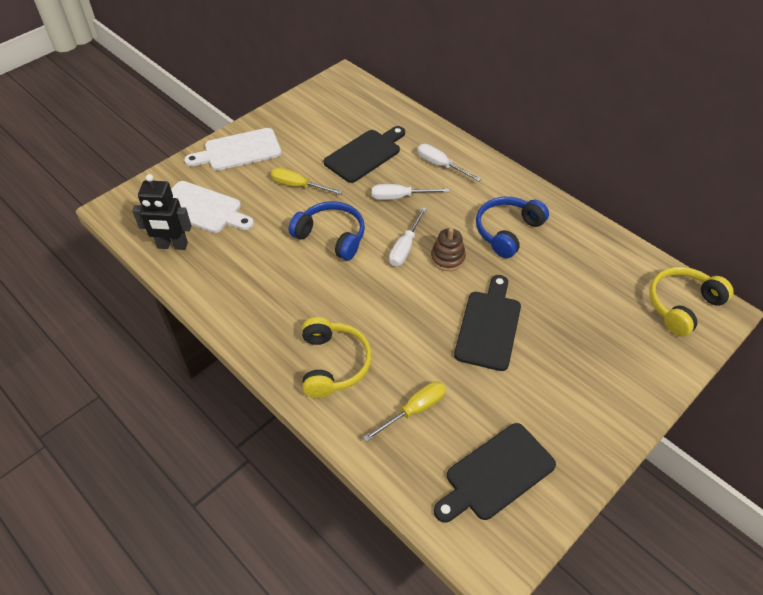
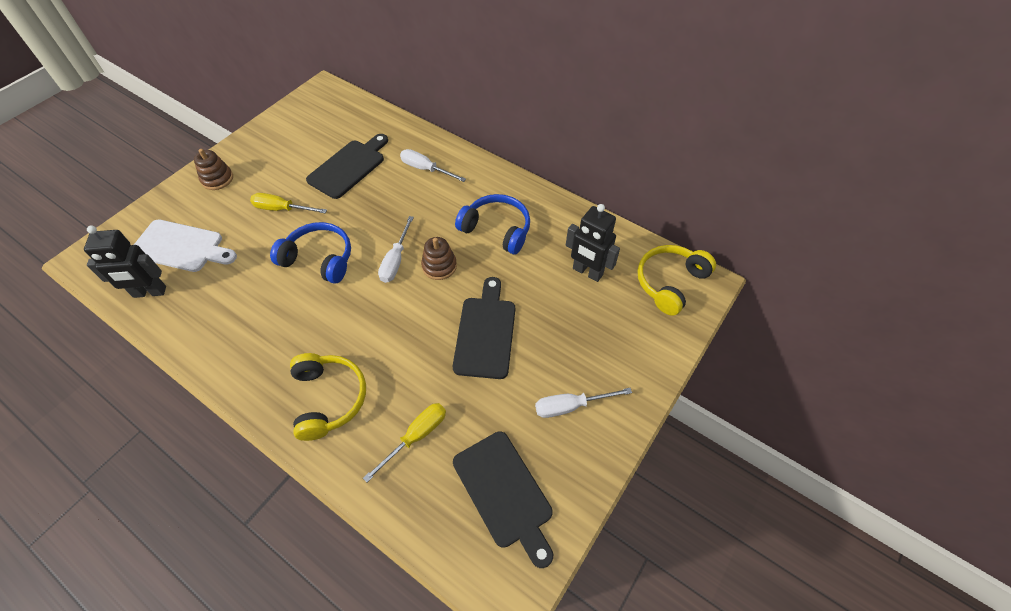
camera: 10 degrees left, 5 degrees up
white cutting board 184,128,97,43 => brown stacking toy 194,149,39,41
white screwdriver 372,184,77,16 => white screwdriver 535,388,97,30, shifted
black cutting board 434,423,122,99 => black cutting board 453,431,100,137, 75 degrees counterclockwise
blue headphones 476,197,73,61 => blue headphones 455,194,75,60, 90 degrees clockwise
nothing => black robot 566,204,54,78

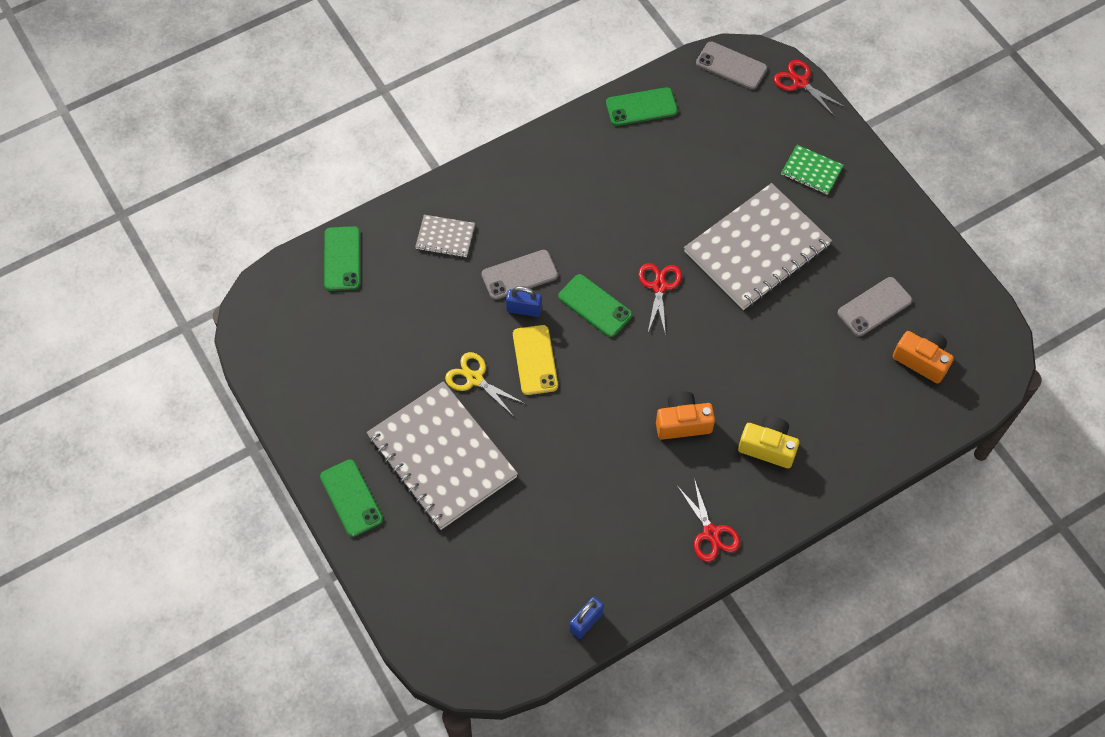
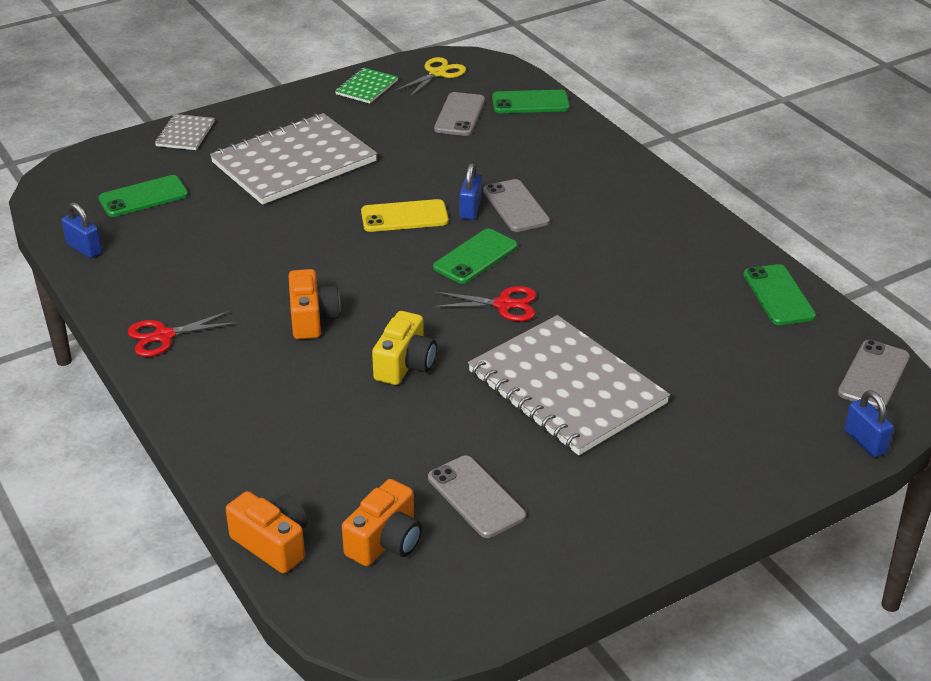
camera: 90 degrees right, 25 degrees down
green phone 320,459,63,78 => green phone 99,175,89,42, shifted
grey notebook 415,215,60,42 => grey notebook 155,114,60,36, shifted
yellow scissors 445,352,80,64 => yellow scissors 395,57,71,40, shifted
yellow camera 738,416,61,52 => yellow camera 372,311,65,74, shifted
red scissors 774,60,72,57 => blue padlock 844,390,50,67
green notebook 781,145,63,50 => green notebook 335,68,63,36, shifted
nothing => orange camera 226,491,82,83
nothing => grey phone 434,92,51,44

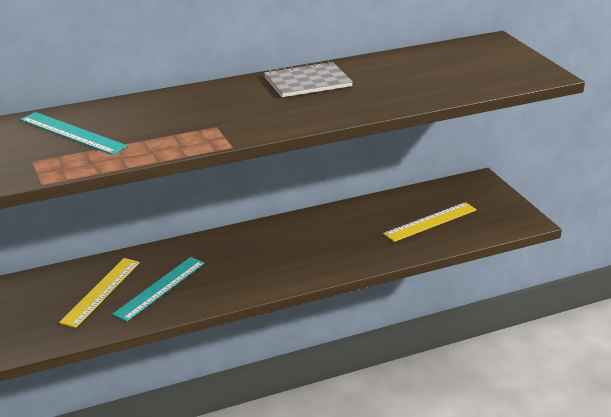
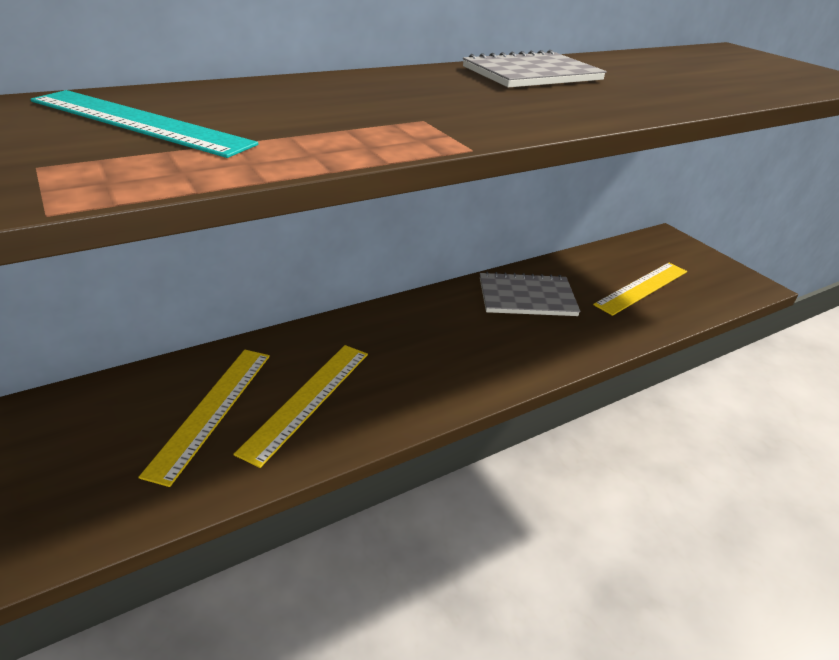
camera: 10 degrees left, 5 degrees up
turquoise ruler 112,257,93,65 => yellow ruler 234,345,134,123
nothing => grey notebook 480,272,100,44

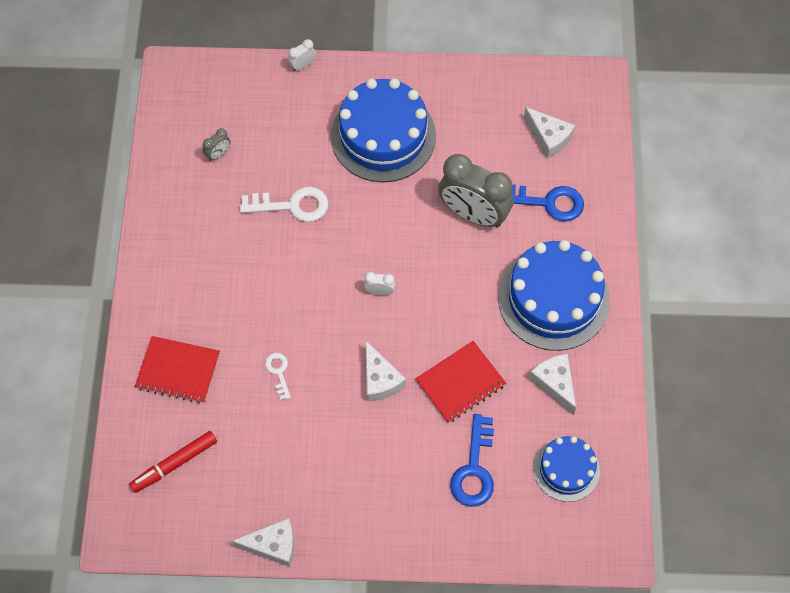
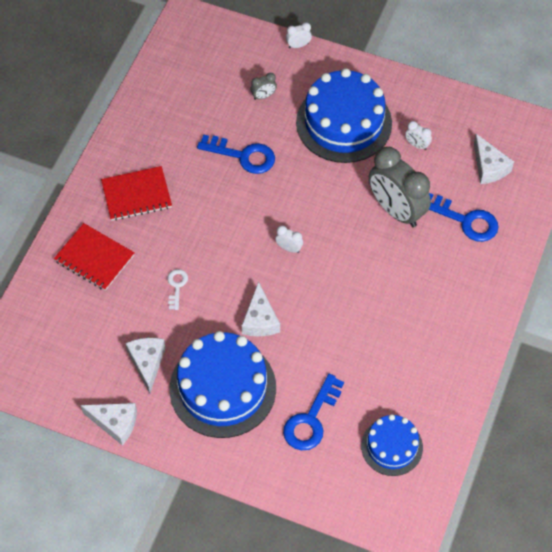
camera: 20 degrees right, 5 degrees down
red marker 129,431,88,62 => nothing
grey clock 203,128,27,33 => grey clock 250,73,27,27, shifted
white key 240,187,89,35 => blue key 197,135,78,39
red notebook 415,341,91,82 => red notebook 101,166,71,55, shifted
blue cake 498,240,112,111 => blue cake 169,331,107,107, shifted
white cheese 529,354,47,61 => white cheese 125,338,41,55, shifted
nothing => white clock 405,121,27,29

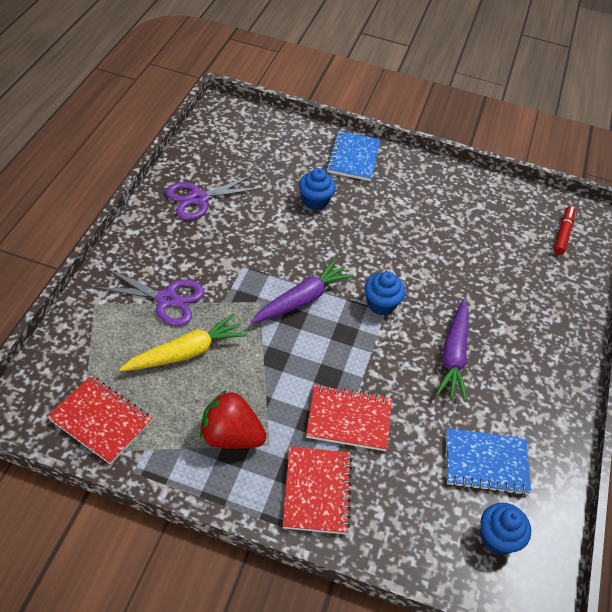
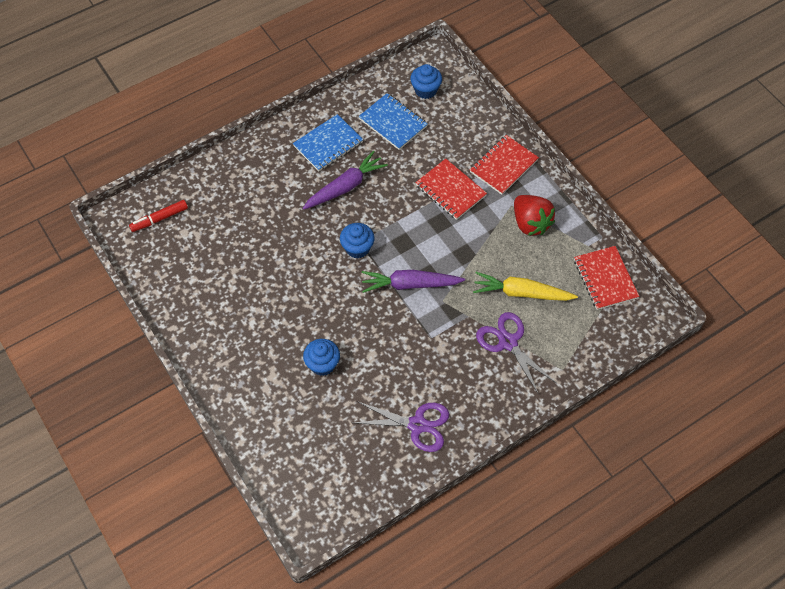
camera: 135 degrees left, 10 degrees up
blue notebook 326,131,54,50 => blue notebook 293,114,70,57, shifted

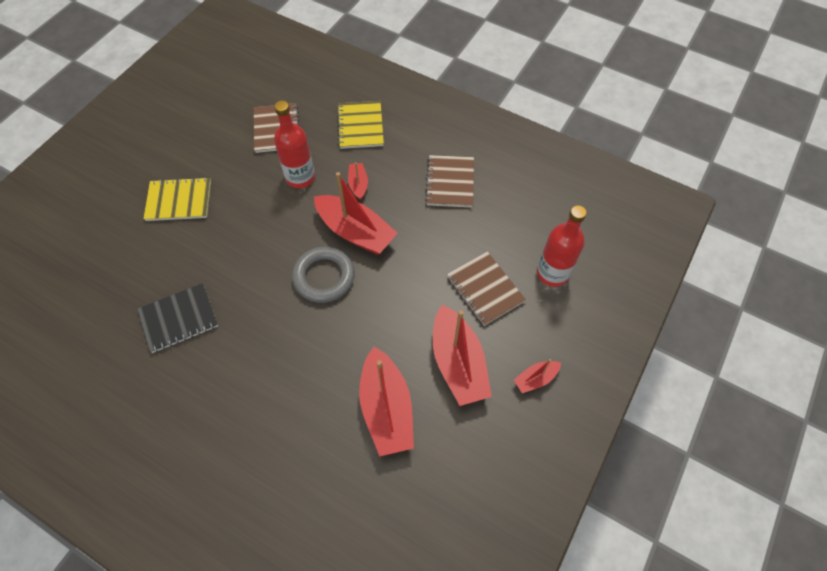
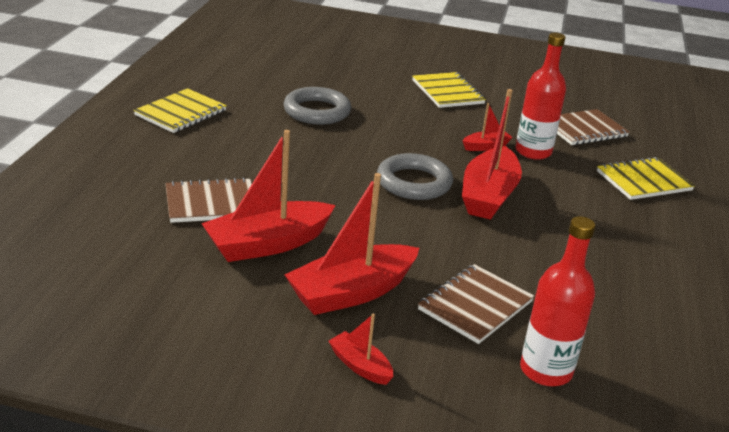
camera: 70 degrees right, 30 degrees down
black notebook 137,283,81,70 => grey ring 283,87,68,38
red boat 348,163,20,37 => red boat 463,103,50,48, shifted
brown notebook 425,155,49,53 => brown notebook 165,177,87,46, shifted
nothing => yellow notebook 133,88,94,45

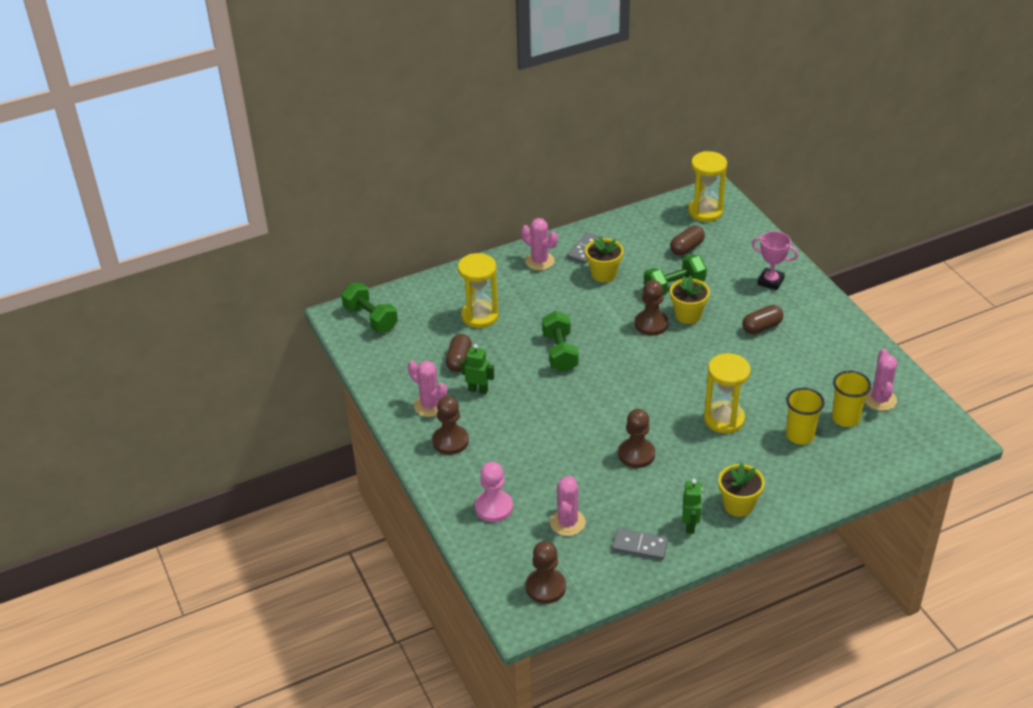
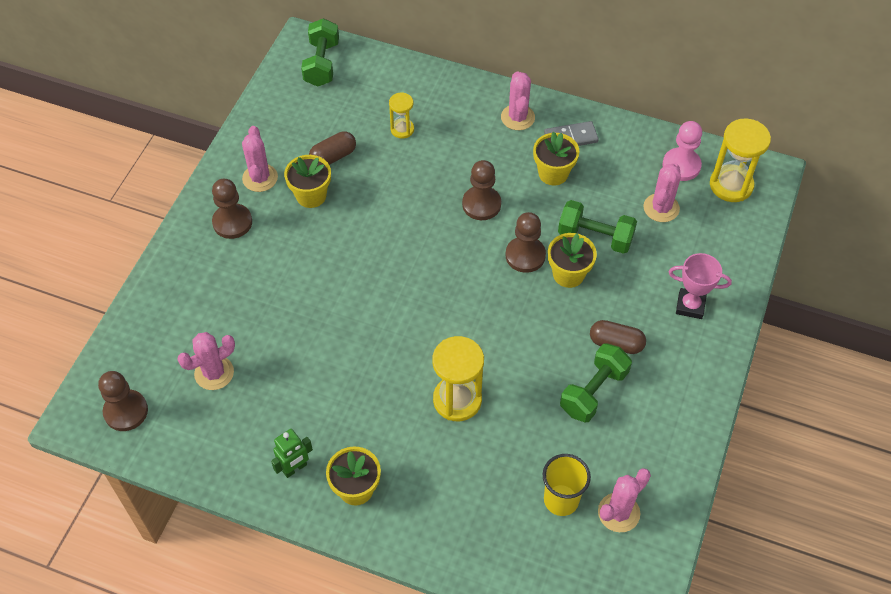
camera: 45 degrees right, 15 degrees up
yellow hourglass 458,253,41,75 => yellow hourglass 389,93,25,46, x0.56
green robot 461,344,33,50 => yellow flower pot 284,155,47,53
pink pawn 475,462,38,60 => pink pawn 662,121,40,60, shifted
green dumbbell 542,311,37,61 => green dumbbell 560,343,72,79, shifted
grey domino 612,528,56,32 => nothing
brown pawn 618,409,37,59 => brown pawn 462,160,39,60, shifted
brown capsule 670,226,35,29 => pink cactus 643,163,38,59
pink trophy 751,231,47,59 => pink trophy 669,253,63,66, 60 degrees counterclockwise
yellow cup 786,388,39,57 => nothing

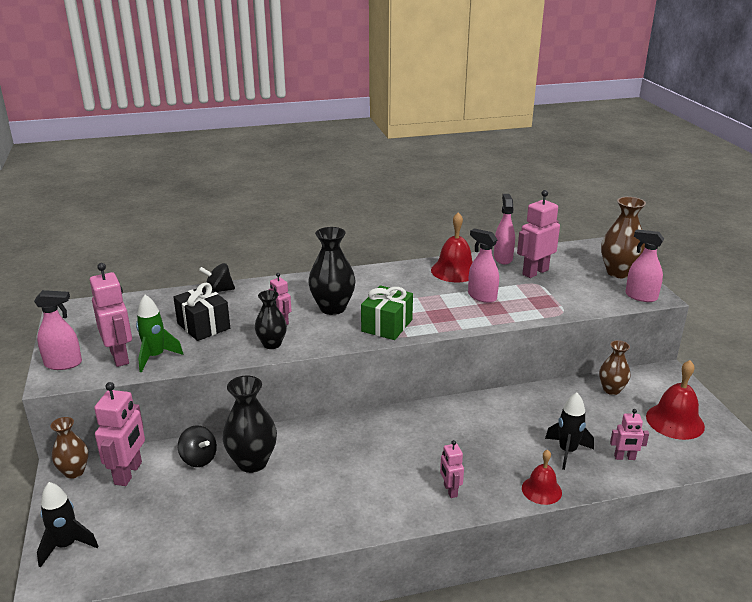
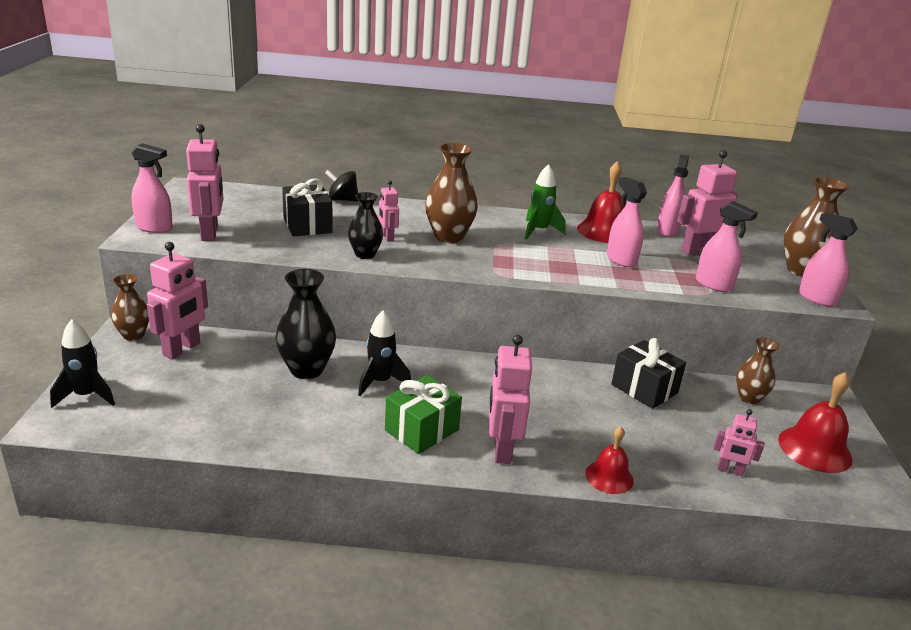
camera: 15 degrees right, 0 degrees up
green rocket 136,295,47,77 => green rocket 525,164,41,76, shifted
black spinning top 178,425,39,42 => nothing
black vase 308,227,48,88 => brown vase 425,143,53,100
green gift 361,285,52,55 => green gift 385,375,77,79, shifted
pink robot 440,440,24,58 => pink robot 489,335,43,129, x1.78
black rocket 545,393,49,77 => black rocket 358,310,53,86, shifted
nothing => black gift 611,338,75,71
nothing => pink spray bottle 696,201,62,91

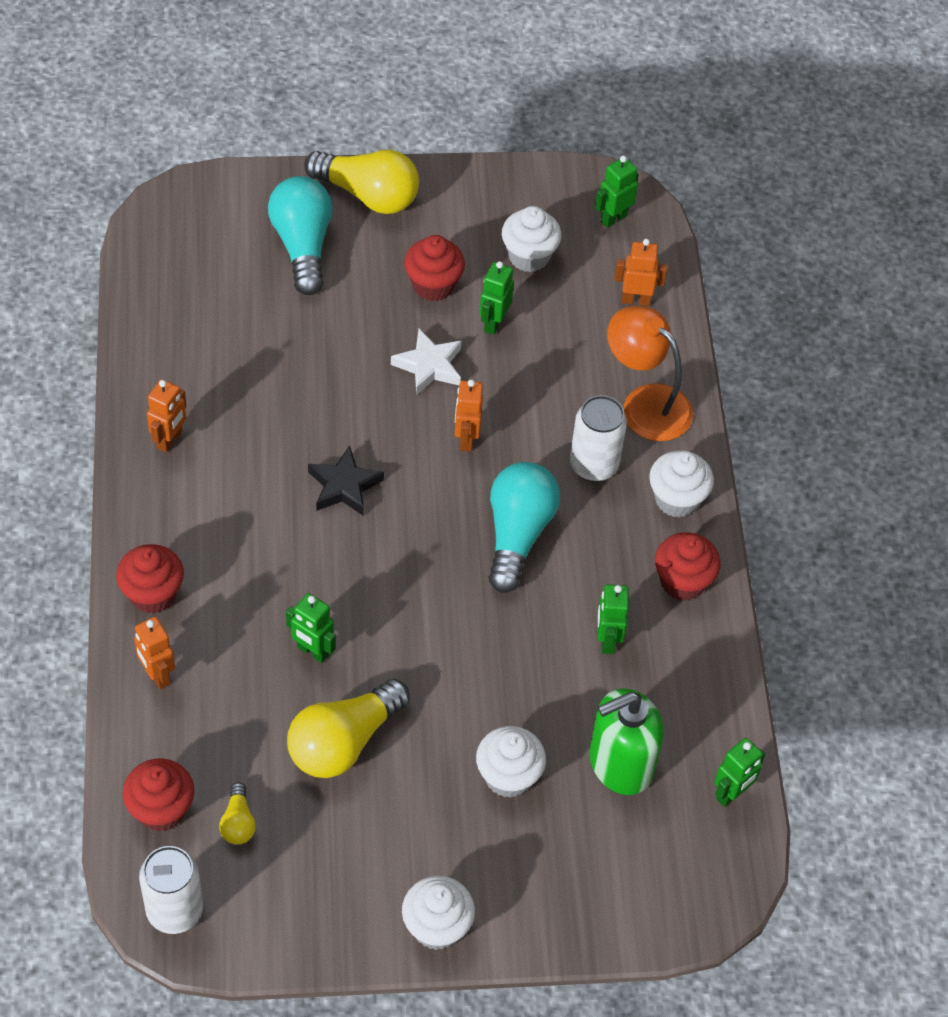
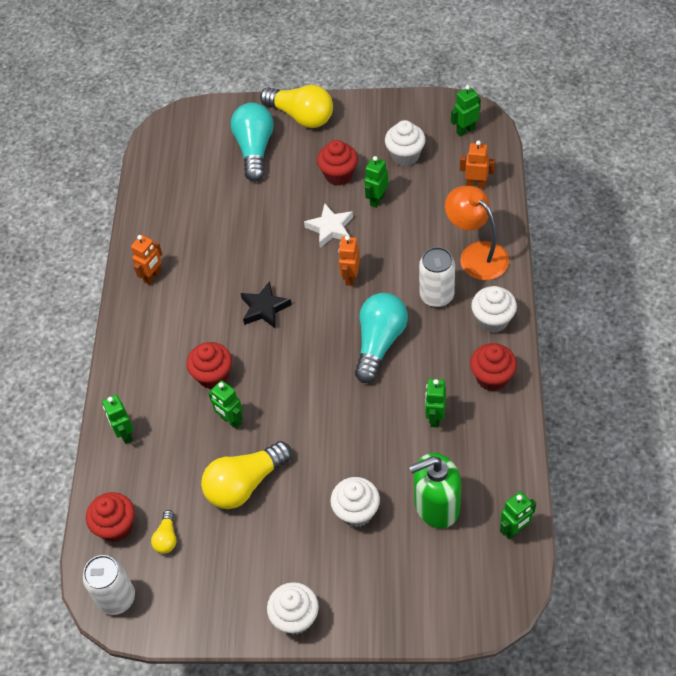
camera: 15 degrees right, 0 degrees up
red cupcake 116,544,68,70 => red cupcake 187,342,45,47, shifted
orange robot 134,617,41,72 => green robot 102,395,32,49

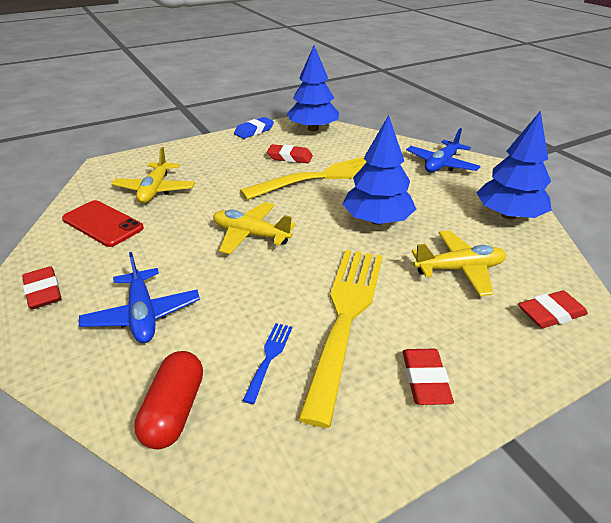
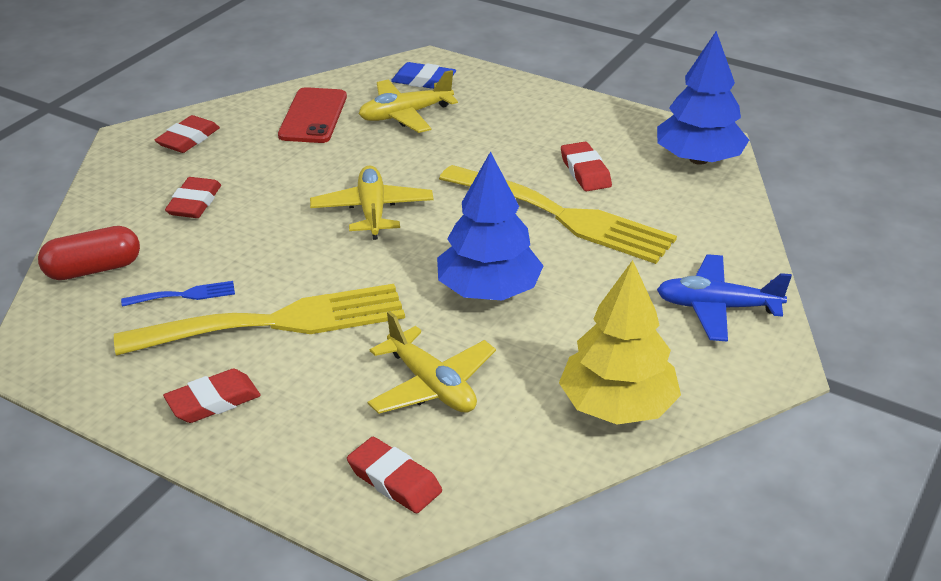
camera: 60 degrees right, 0 degrees up
blue plane 79,252,121,91 => red eraser 165,177,56,41
blue eraser 234,117,40,22 => blue eraser 391,62,65,27, shifted
blue tree 476,111,76,108 => yellow tree 559,260,122,165

